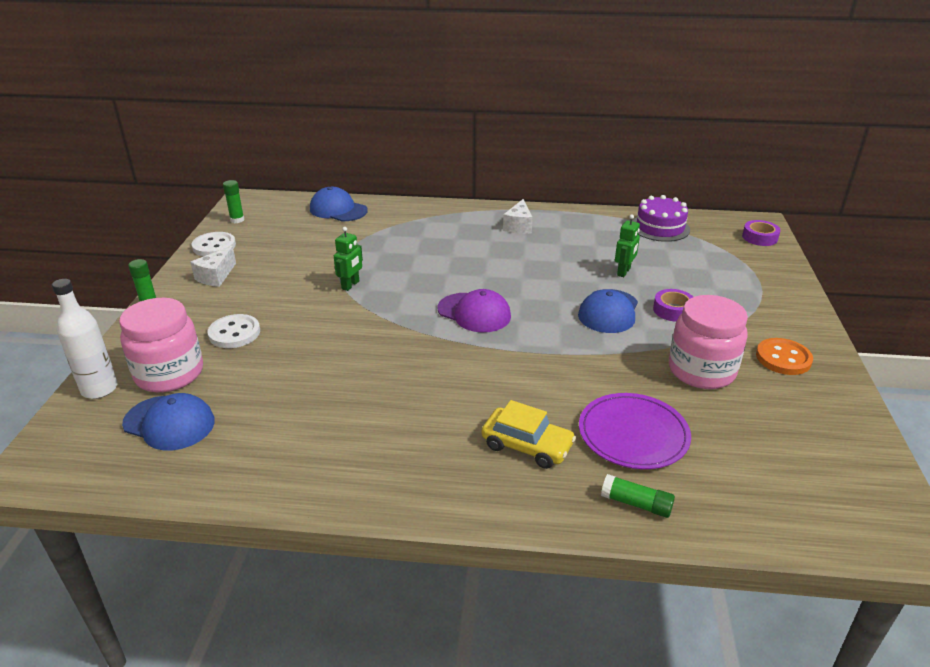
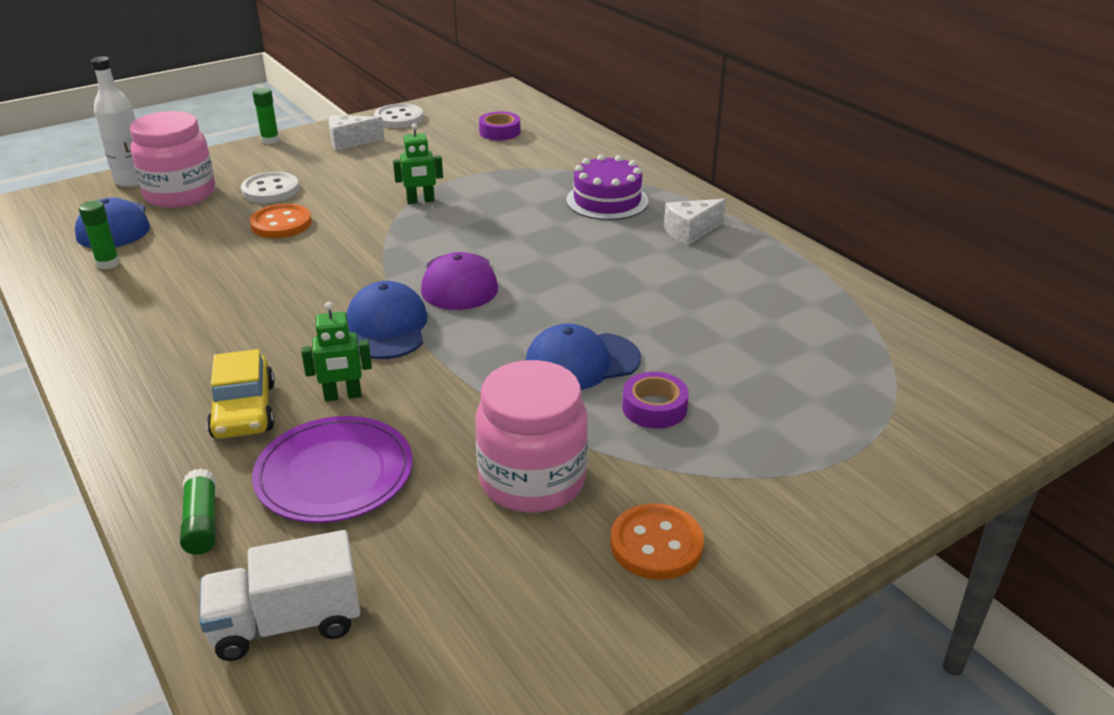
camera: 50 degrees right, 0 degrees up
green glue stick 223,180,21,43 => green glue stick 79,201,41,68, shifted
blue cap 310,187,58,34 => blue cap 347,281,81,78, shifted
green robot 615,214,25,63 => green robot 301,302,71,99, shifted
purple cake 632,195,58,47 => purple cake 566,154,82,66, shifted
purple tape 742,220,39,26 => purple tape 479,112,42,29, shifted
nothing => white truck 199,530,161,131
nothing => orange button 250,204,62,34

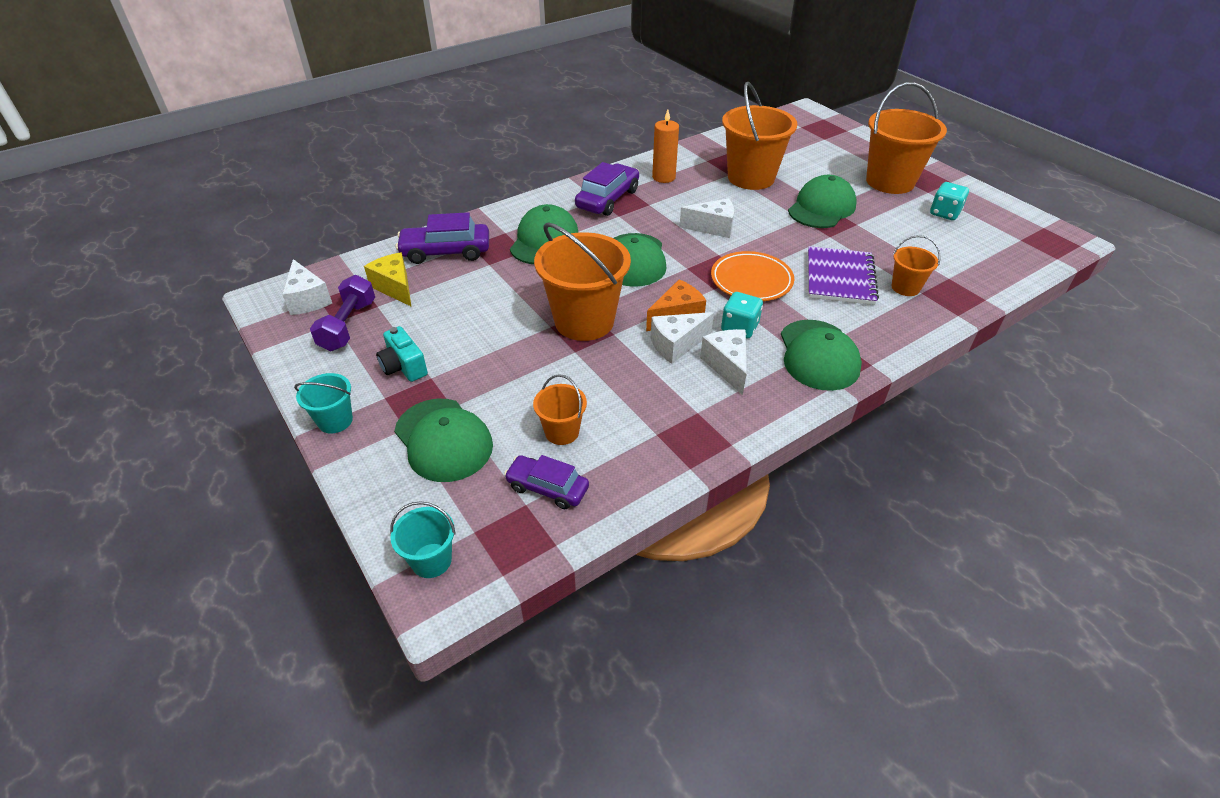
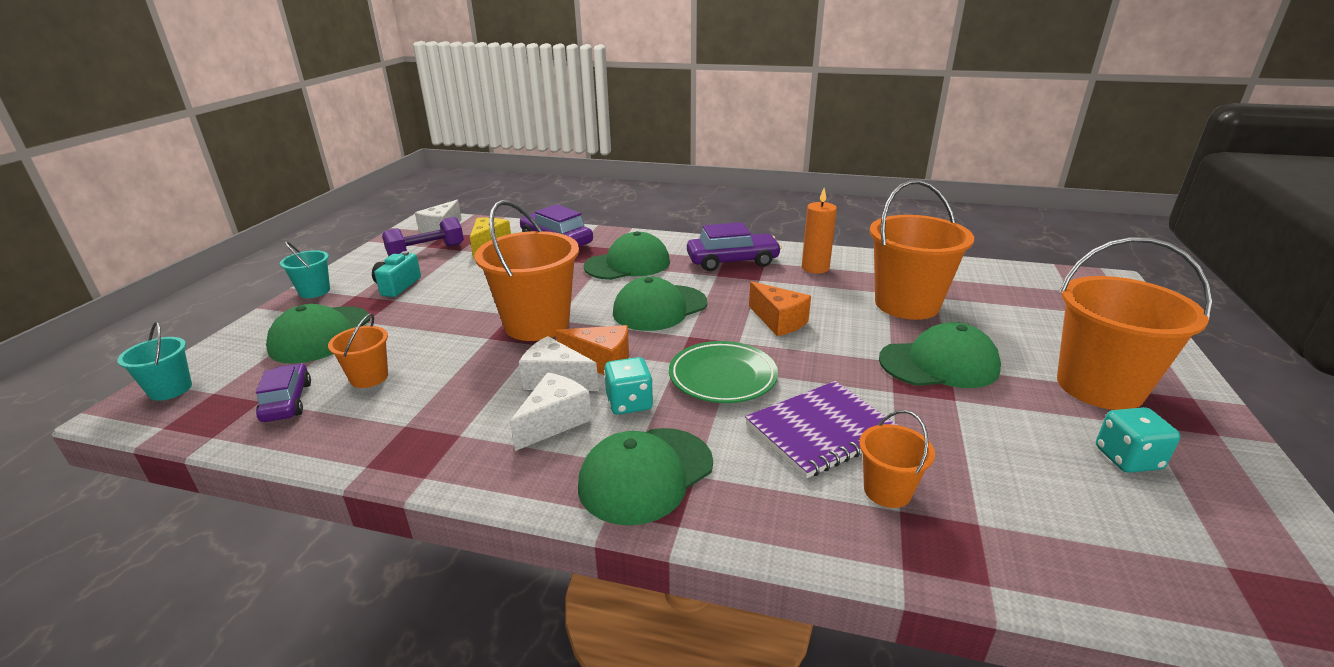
camera: 50 degrees right, 15 degrees down
white cheese 679,198,55,40 => orange cheese 749,281,62,55
orange plate 711,251,83,50 => green plate 669,341,109,62

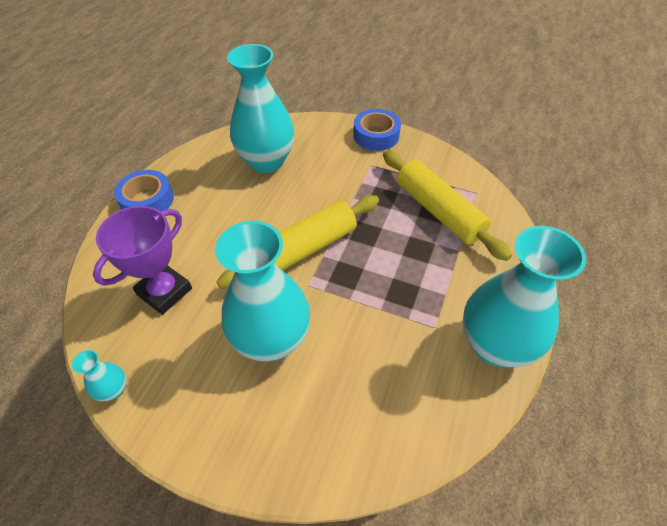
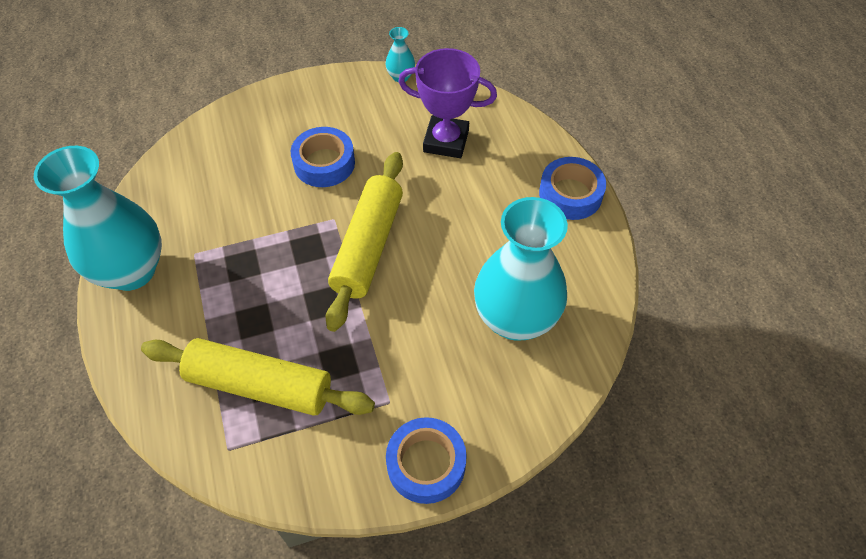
camera: 140 degrees right, 5 degrees up
purple trophy 93,206,99,109 => purple trophy 398,48,99,110, 75 degrees counterclockwise
turquoise vase 215,221,95,141 => blue tape 291,127,64,60

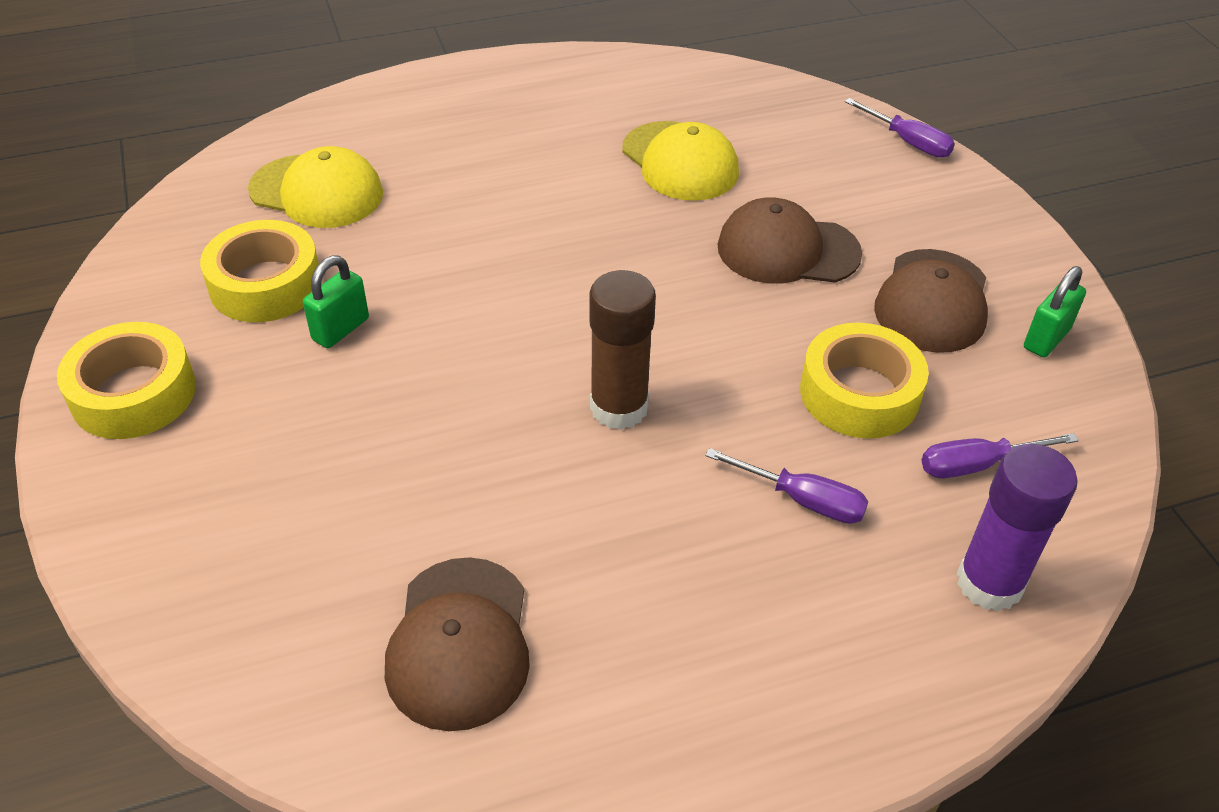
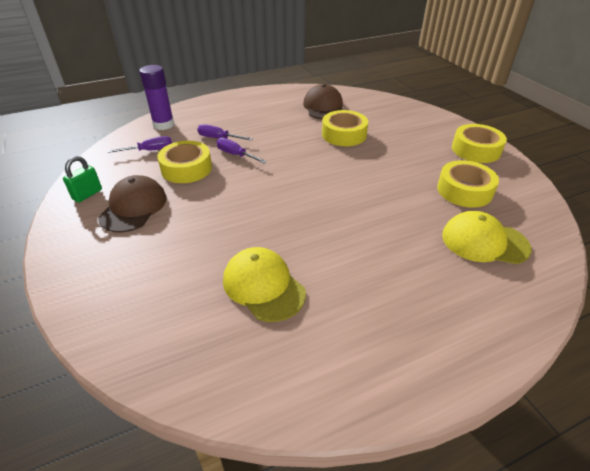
camera: 175 degrees right, 5 degrees down
green padlock 303,256,66,92 => nothing
brown glue stick 589,270,67,160 => nothing
brown cap 718,197,144,87 => nothing
purple screwdriver 845,98,110,60 => purple screwdriver 216,138,51,25, shifted
nothing => yellow tape 322,110,46,36

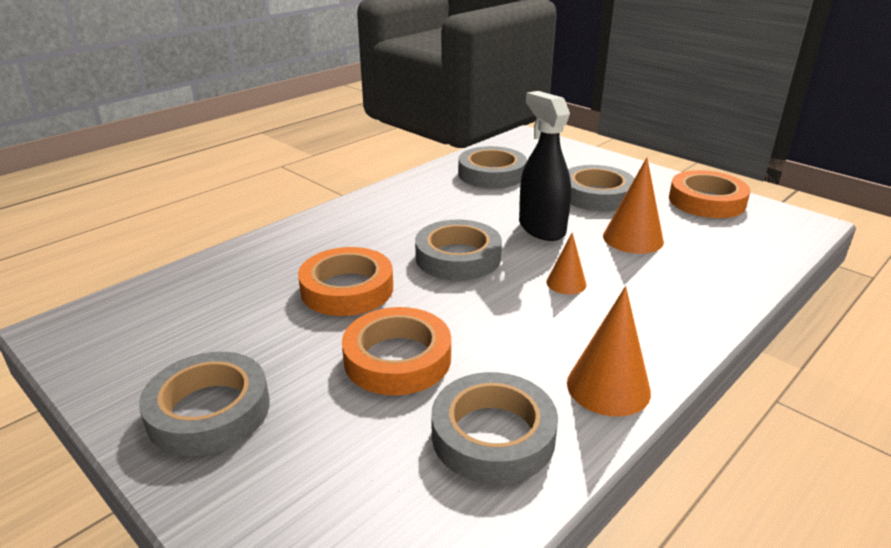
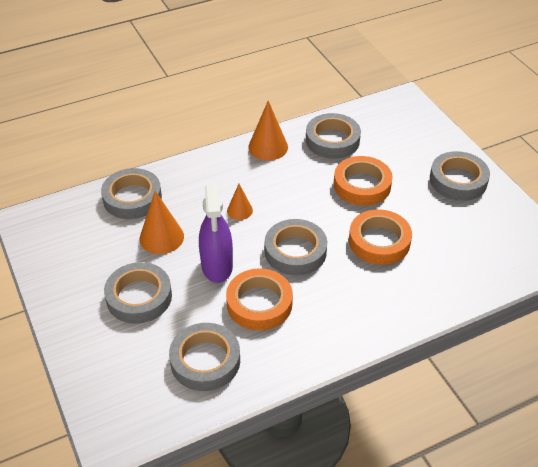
camera: 160 degrees left, 15 degrees up
black spray bottle 519,91,52,150 => purple spray bottle 199,184,34,99
orange tape 669,170,81,48 => orange tape 226,268,67,63, shifted
nothing => grey tape 101,168,61,51

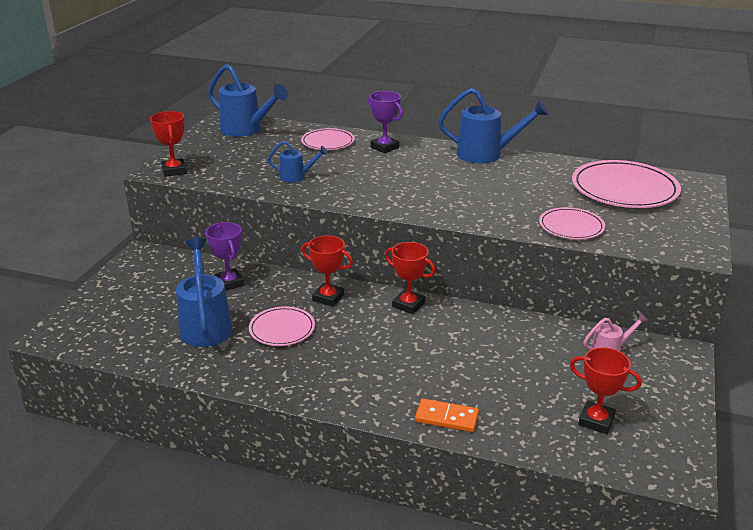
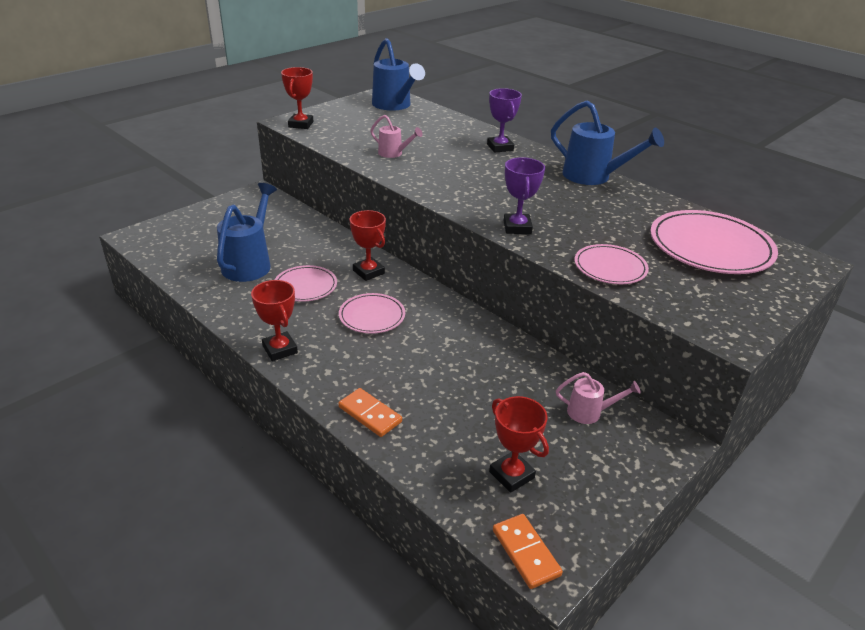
camera: 25 degrees right, 5 degrees up
purple trophy 206,222,38,68 => purple trophy 504,157,41,77, shifted
blue watering can 267,141,61,42 => pink watering can 370,115,53,43
pink plate 301,128,54,22 => pink plate 339,293,66,41, shifted
red trophy 385,242,51,72 => red trophy 251,280,47,81, shifted
nothing => orange domino 493,514,70,75

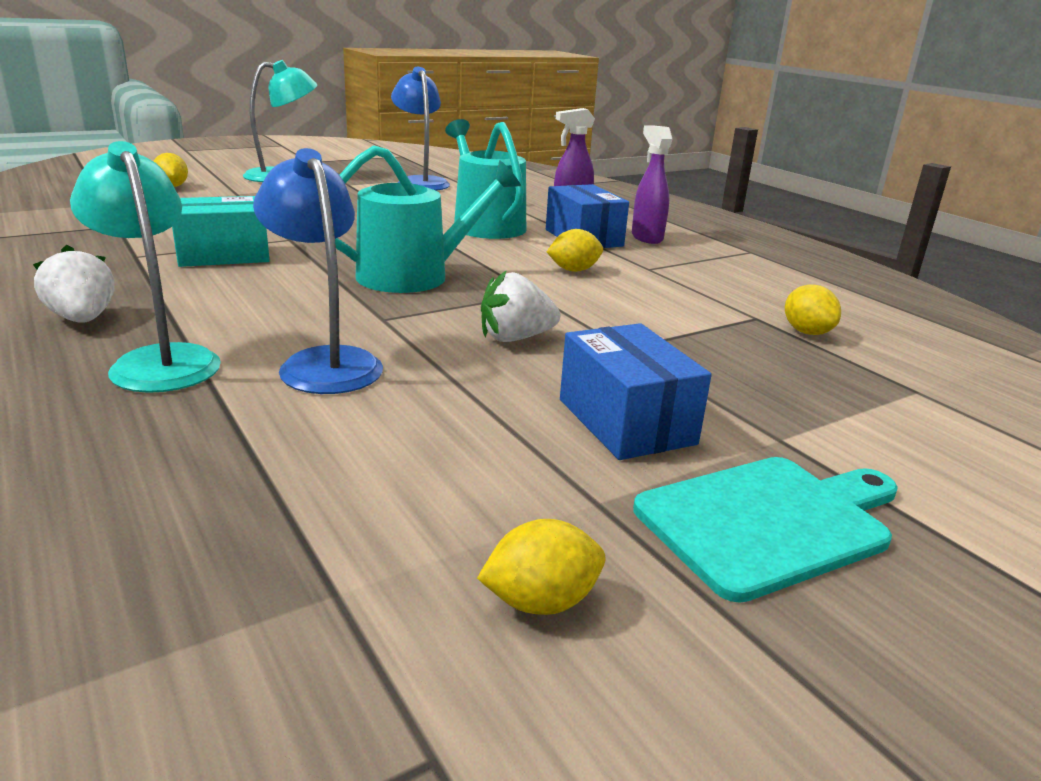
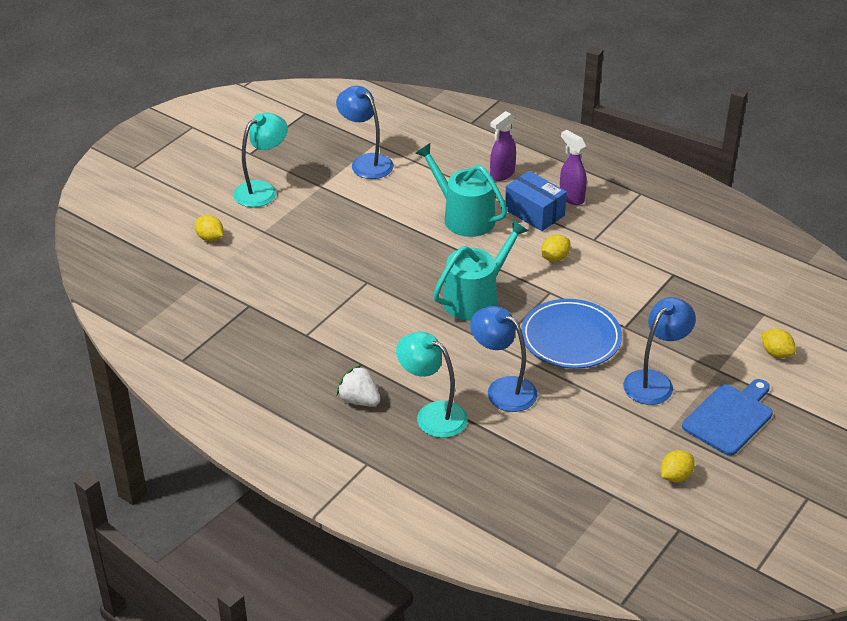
camera: 20 degrees left, 15 degrees up
turquoise box 172,196,98,71 => nothing
white strawberry 481,270,79,72 => blue plate 521,299,101,70
blue box 560,323,152,137 => blue lamp 623,297,73,108
turquoise cutting board 633,457,265,146 => blue cutting board 682,379,91,77
yellow lemon 785,285,56,50 => yellow lemon 762,329,34,29, shifted

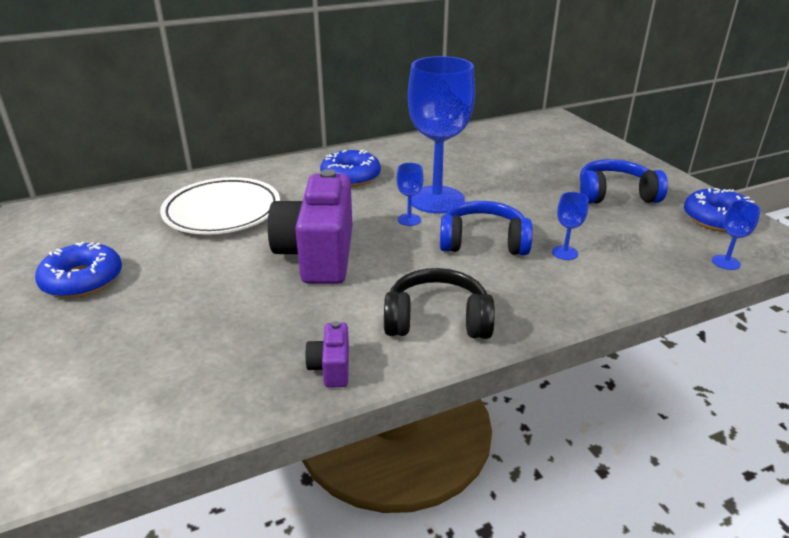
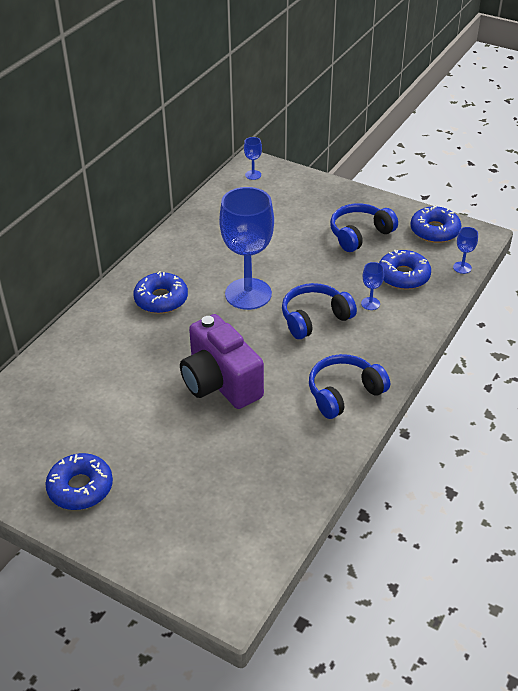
camera: 35 degrees left, 10 degrees up
white plate 160,177,120,58 => nothing
purple camera 305,321,44,67 => nothing
black headphones 384,268,111,71 => blue headphones 309,354,81,65
blue goblet 397,163,27,63 => blue goblet 244,137,18,43, shifted
nothing => blue donut 379,250,52,40

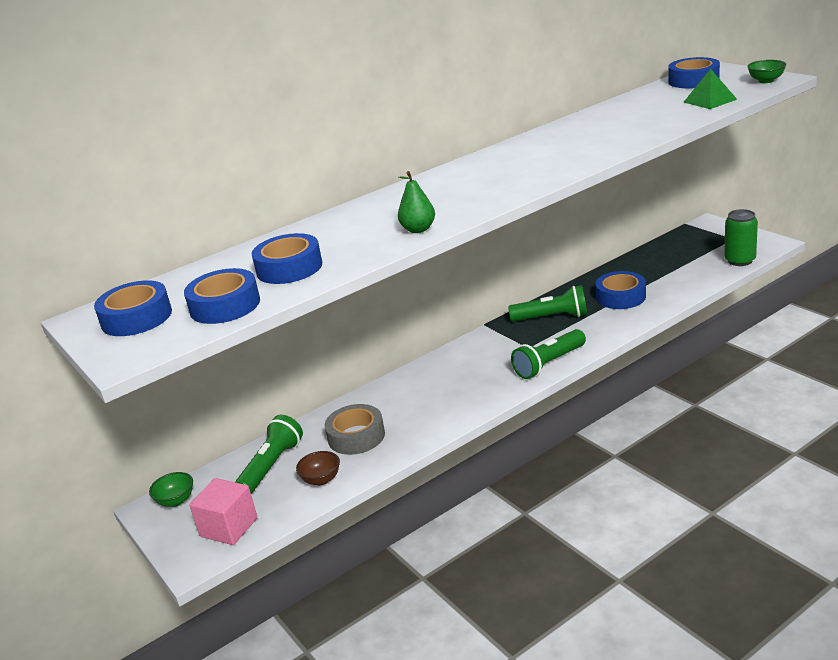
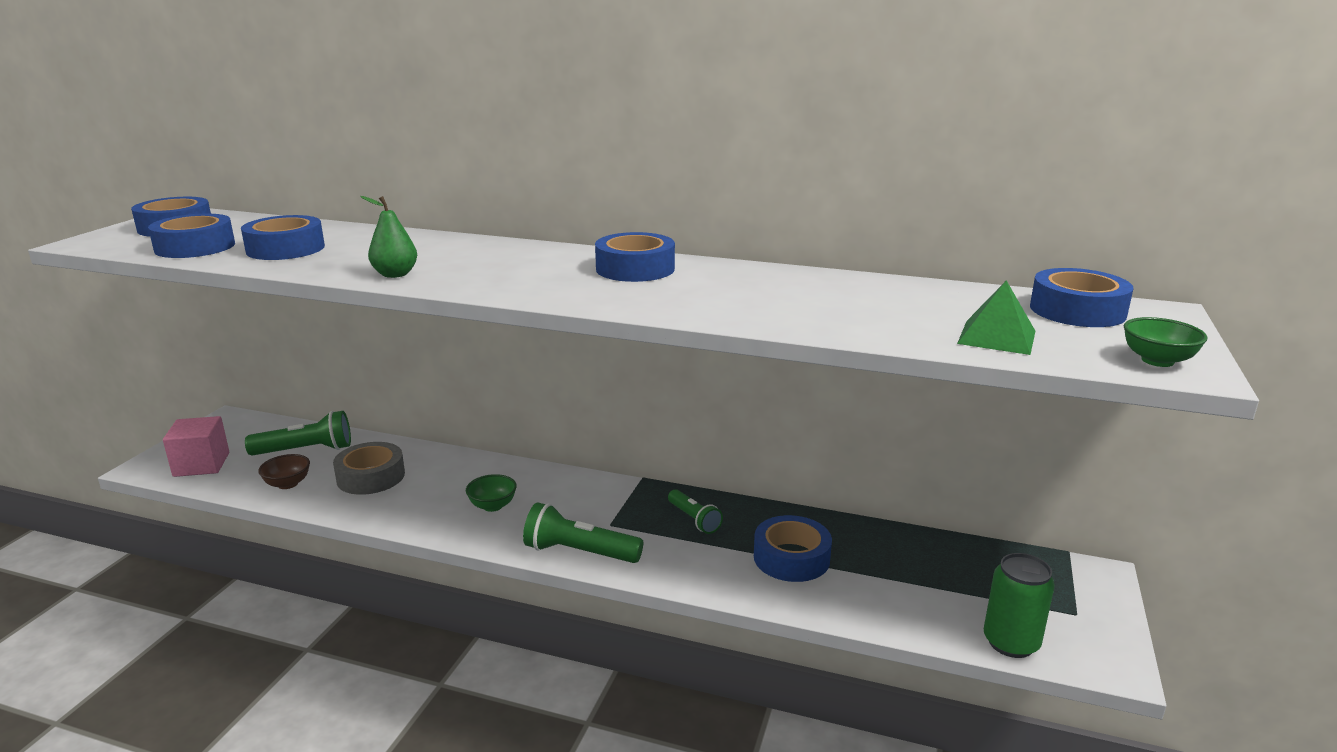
camera: 50 degrees right, 5 degrees down
green bowl 149,472,44,35 => green bowl 466,474,51,38, shifted
green flashlight 508,285,79,36 => green flashlight 668,489,55,45, x0.63
nothing => blue tape 595,232,80,50

